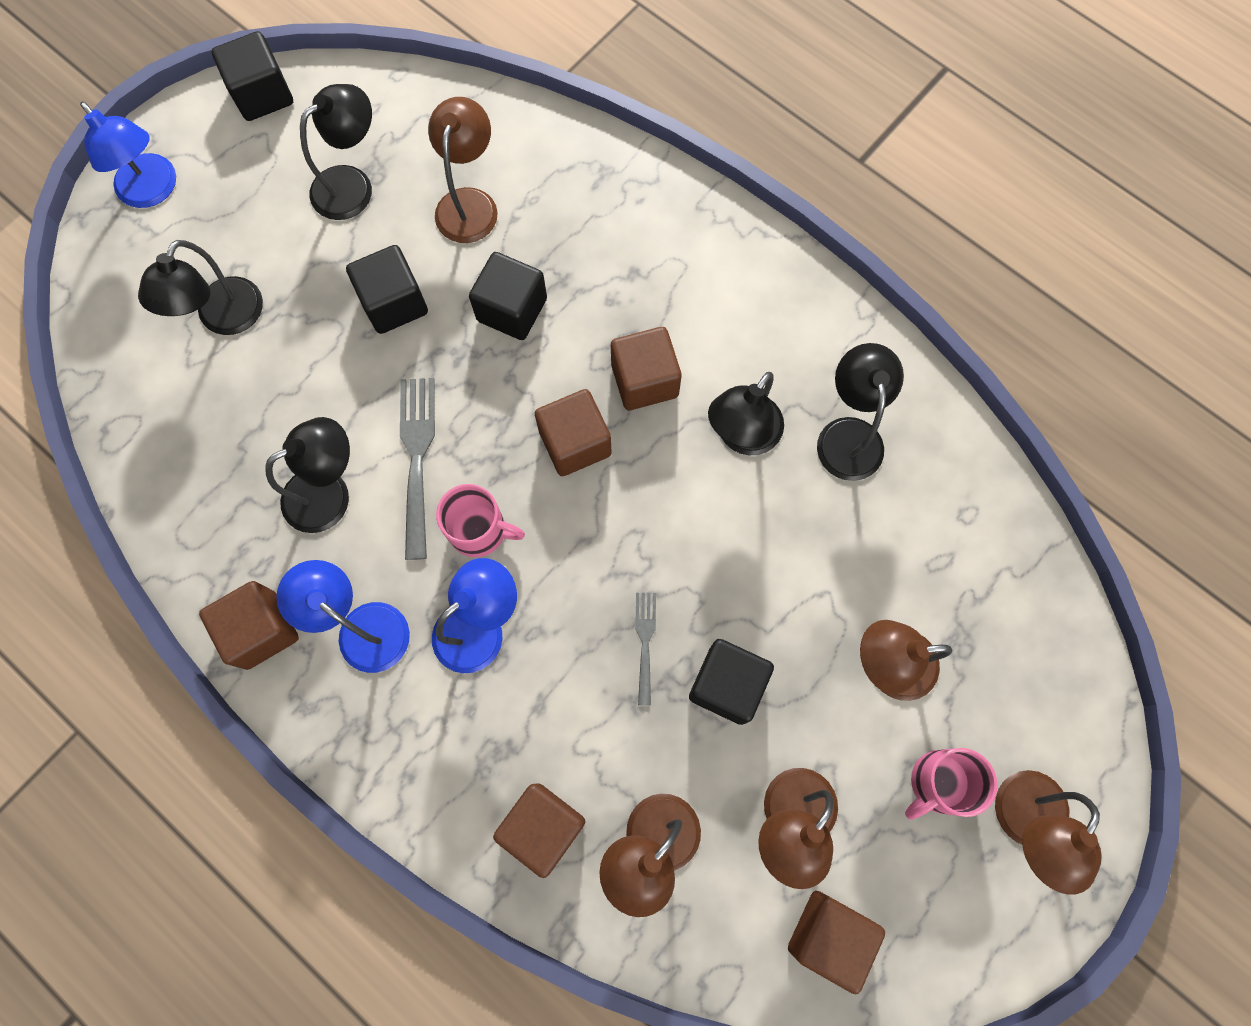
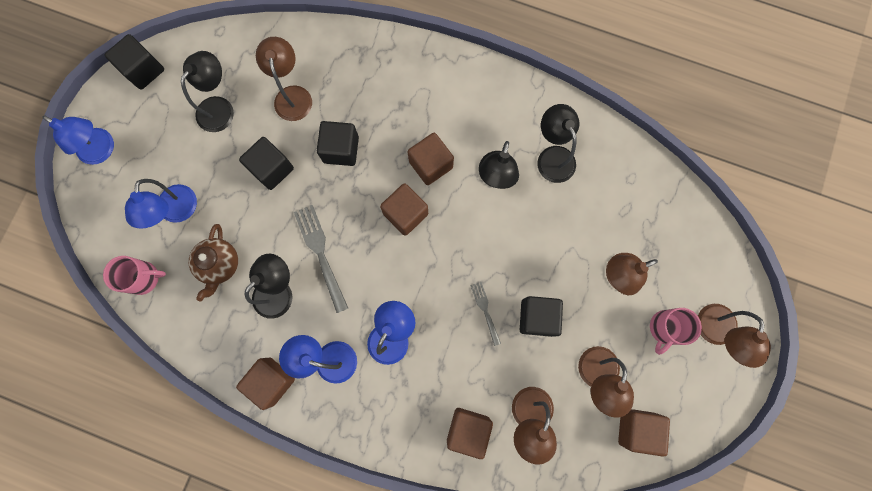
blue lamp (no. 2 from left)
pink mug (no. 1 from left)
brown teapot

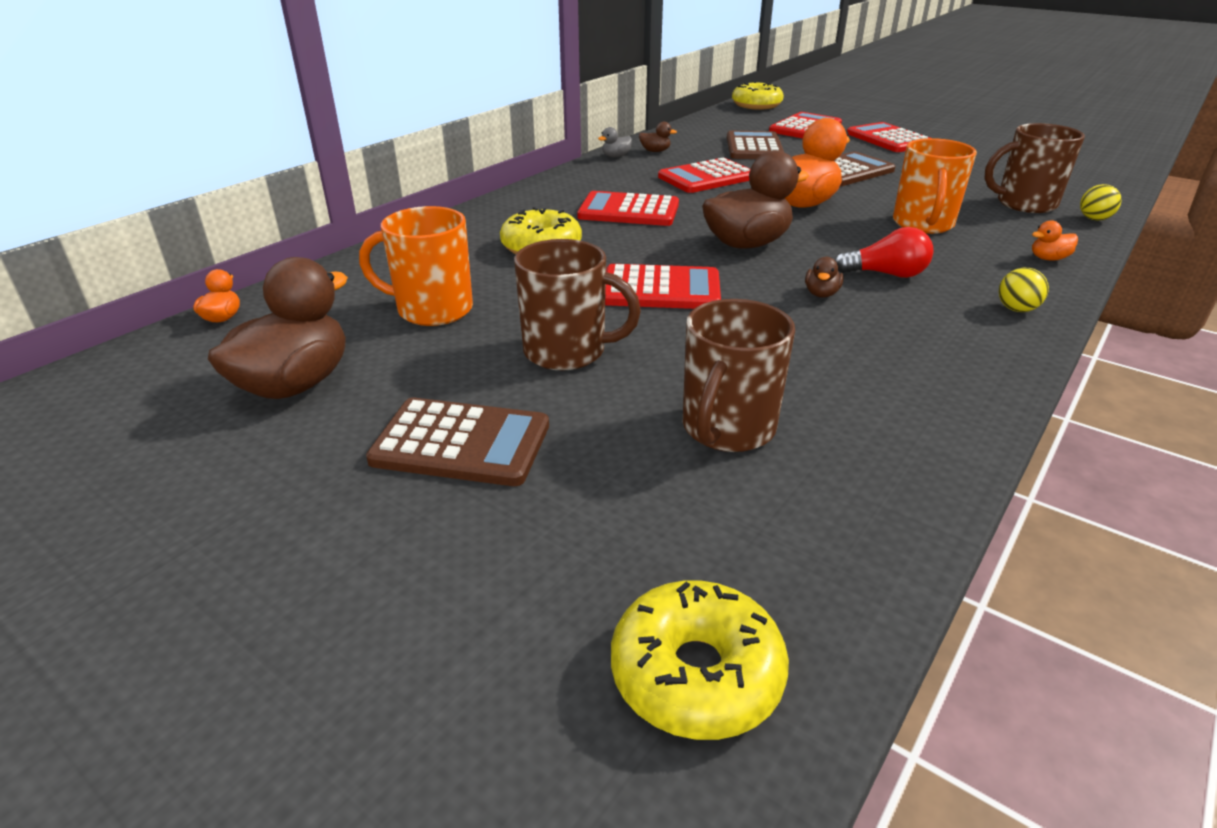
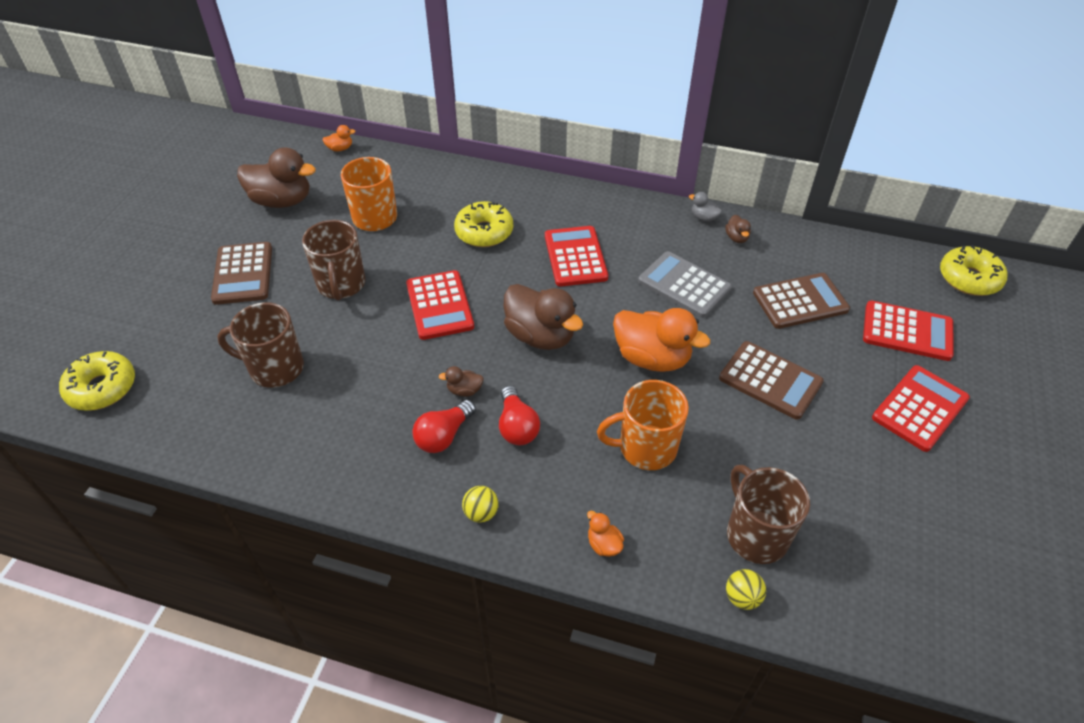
grey calculator
red light bulb (no. 1 from left)

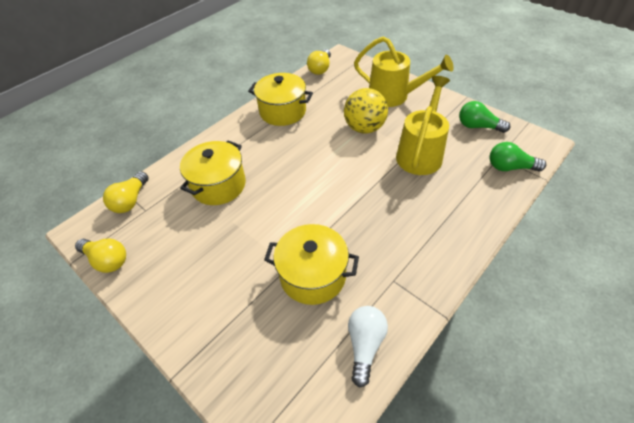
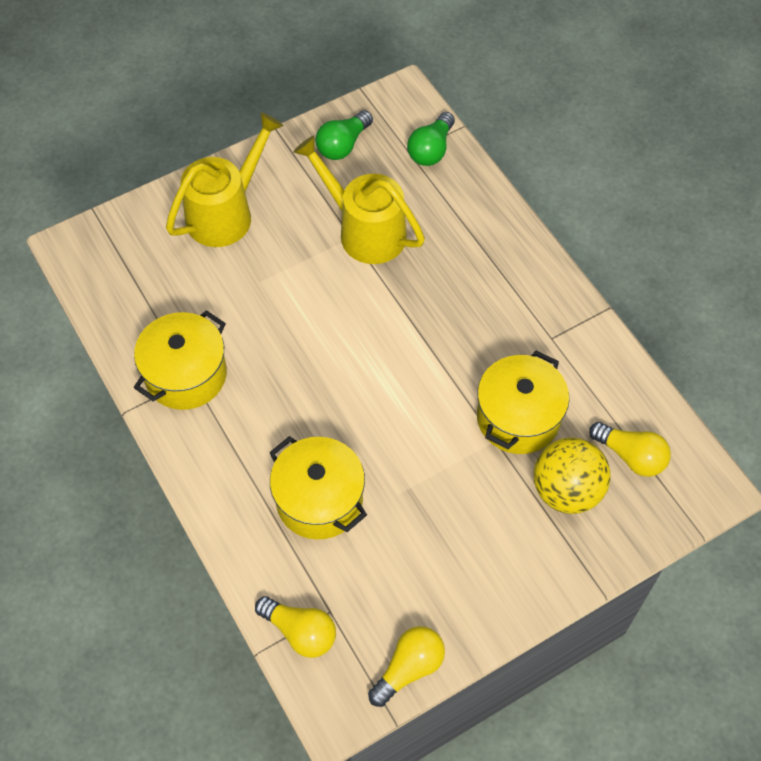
yellow light bulb (no. 3 from left)
yellow ball
white light bulb

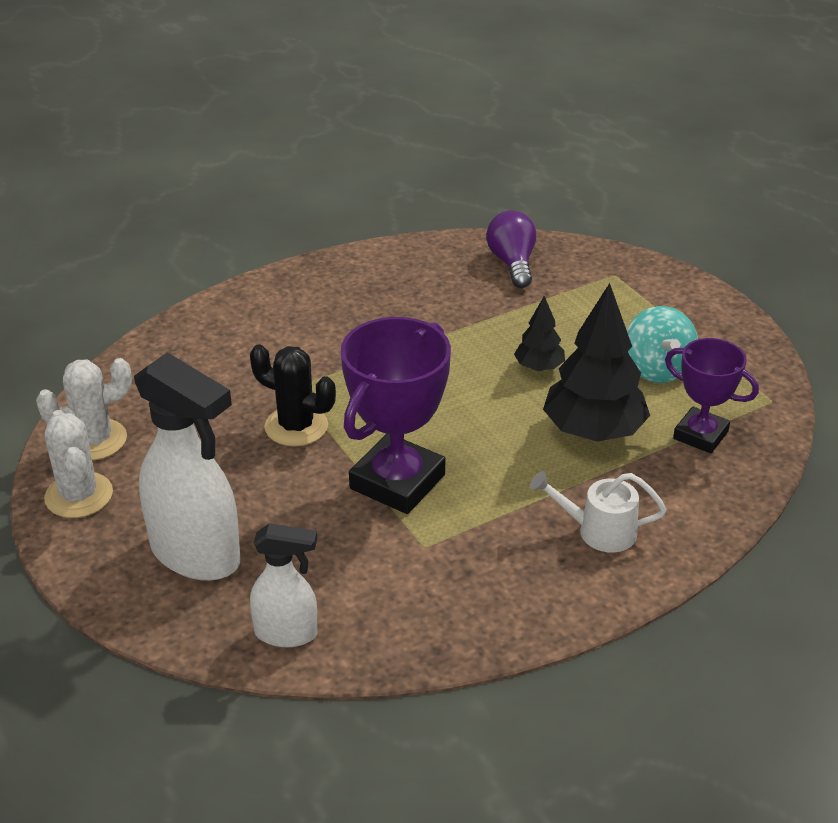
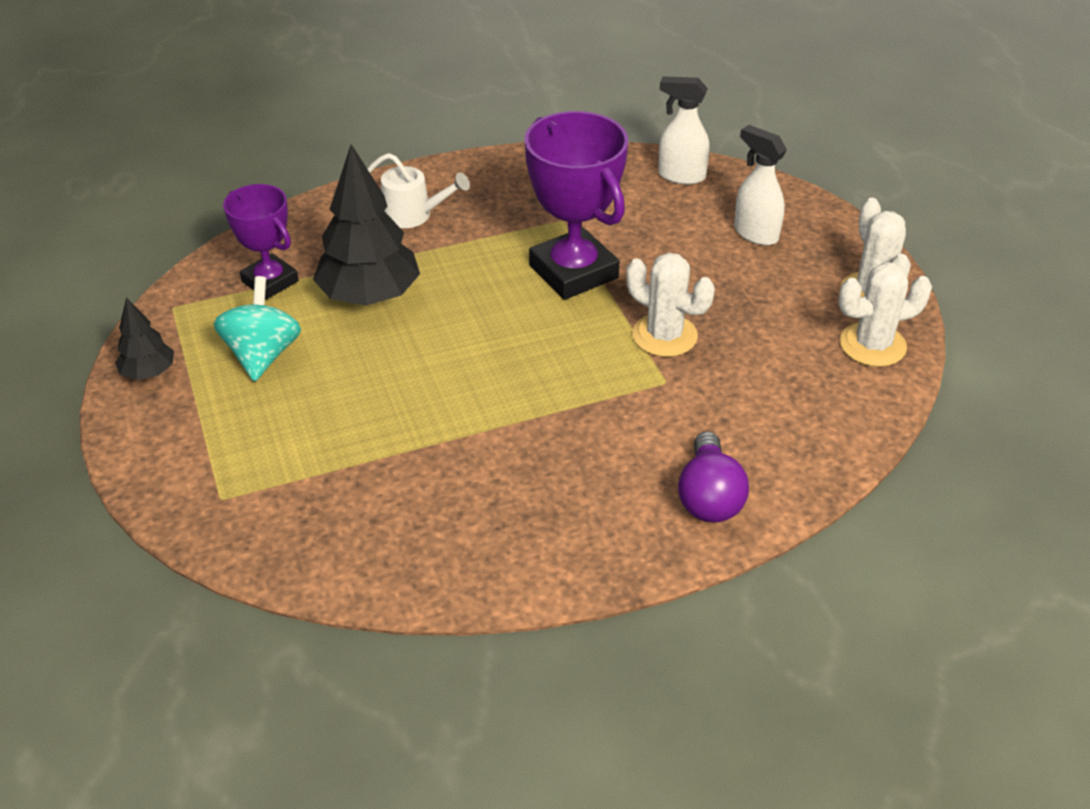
white spray bottle (no. 2 from left)
white cactus (no. 1 from left)
purple trophy (no. 2 from left)
purple light bulb
black tree (no. 1 from left)

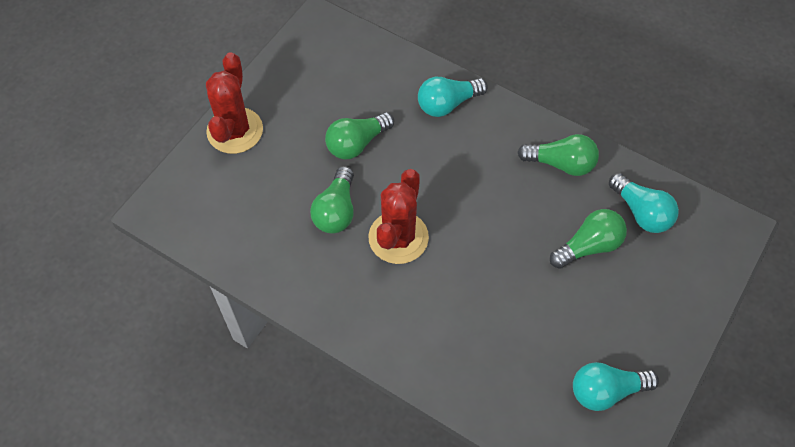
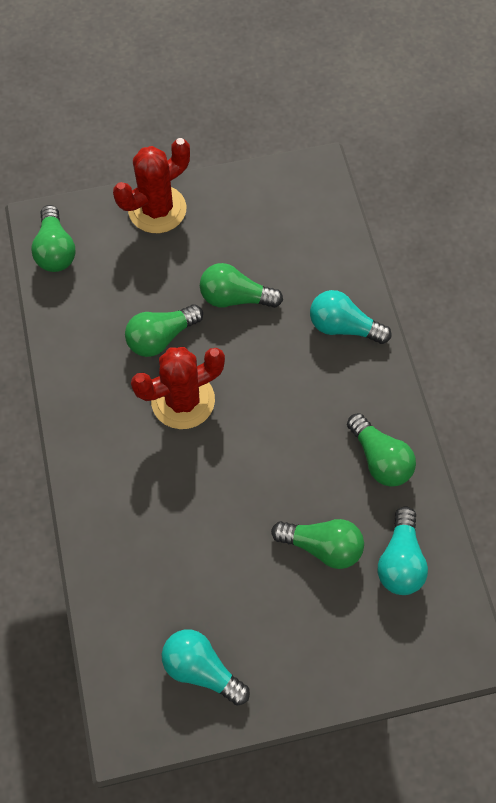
green light bulb (no. 1 from left)

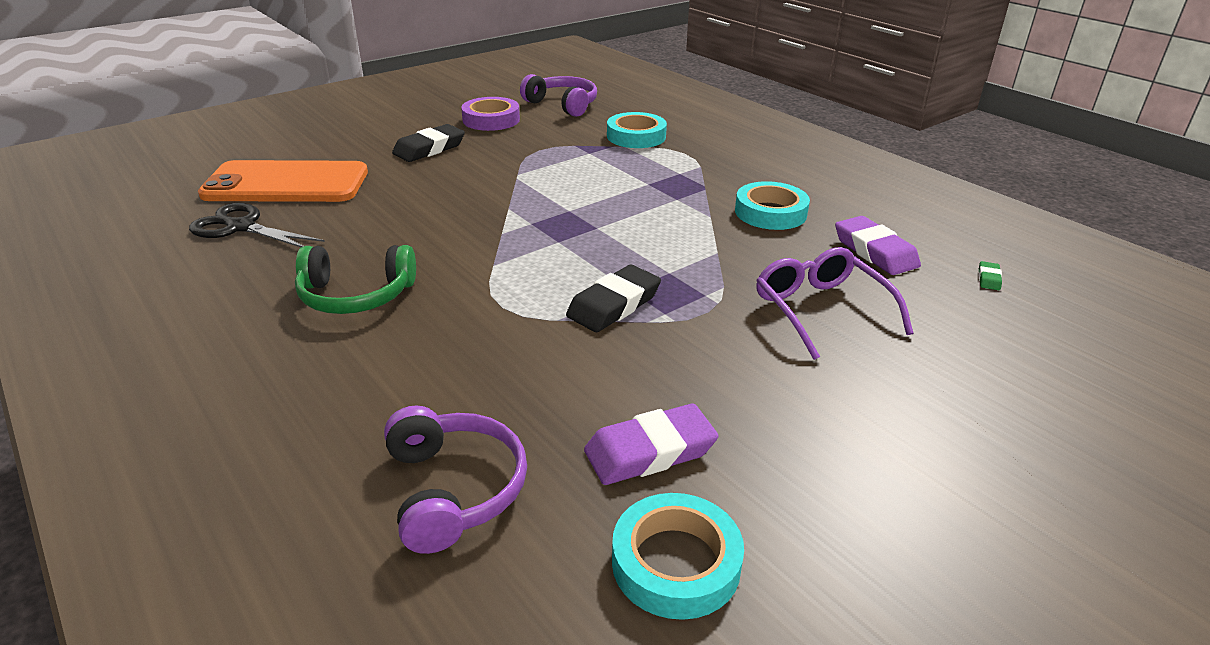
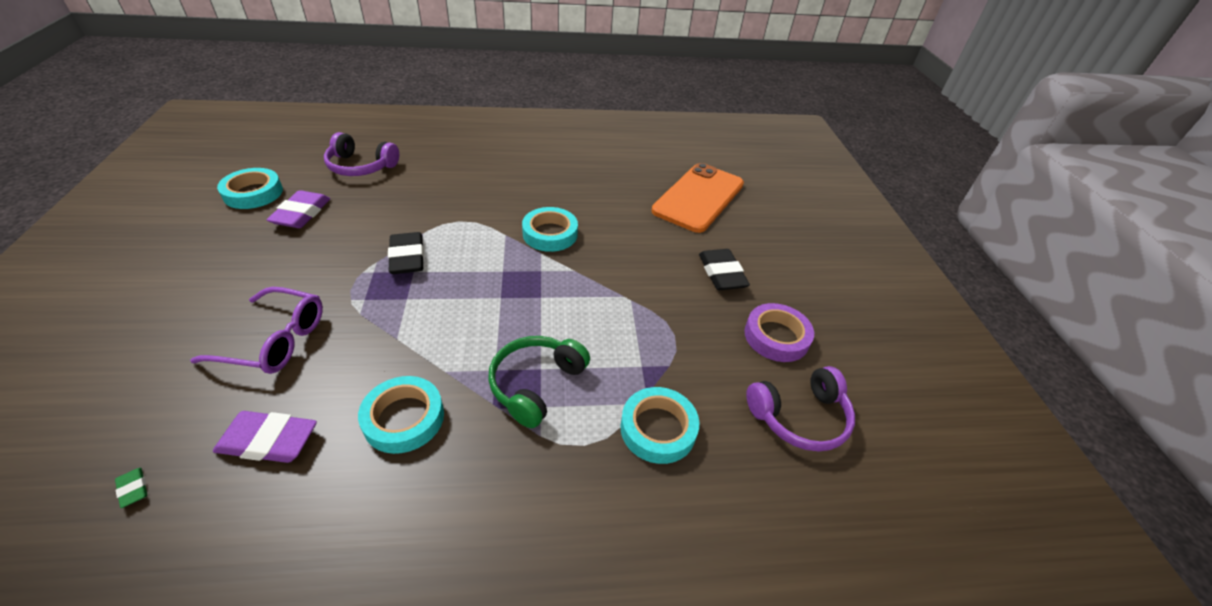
black scissors
green headphones
turquoise tape (no. 3 from left)

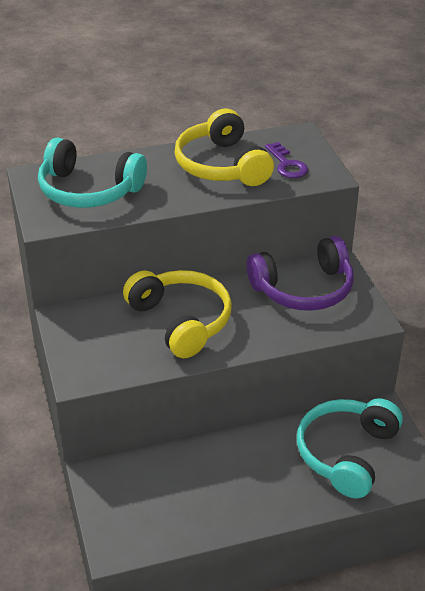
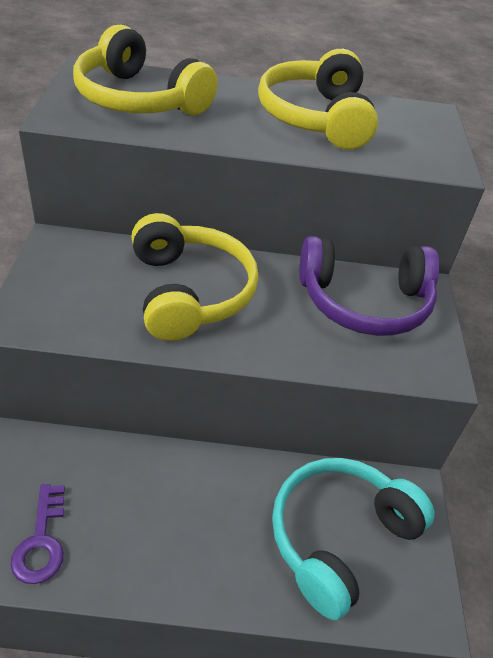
yellow headphones (no. 1 from left)
purple key

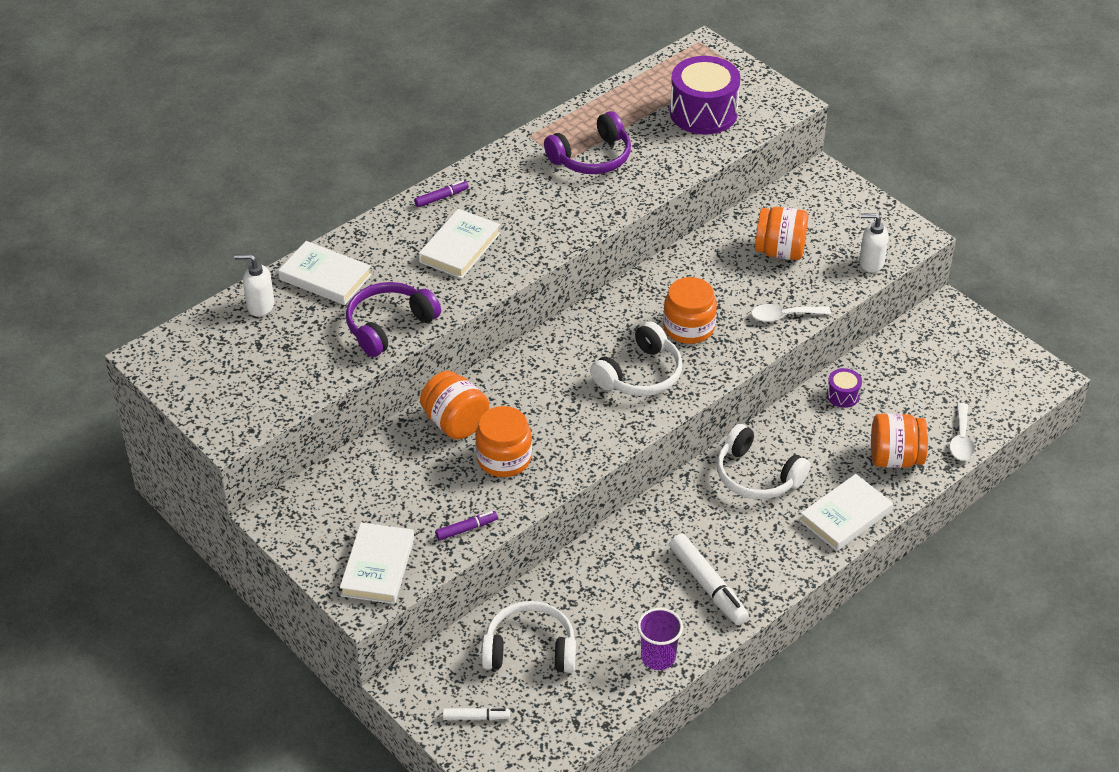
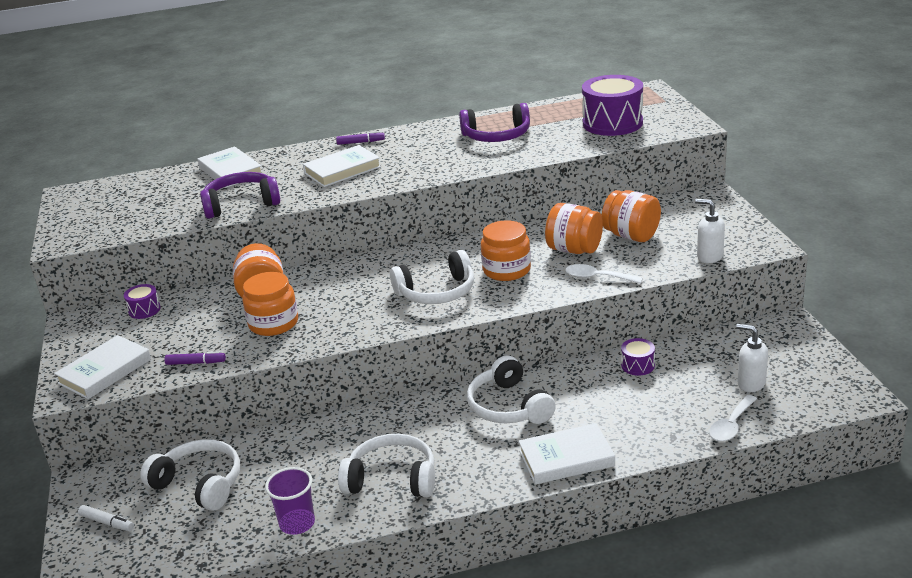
white soap dispenser (no. 2 from left)
white headphones (no. 2 from left)
orange jar (no. 4 from left)
purple drum (no. 1 from left)

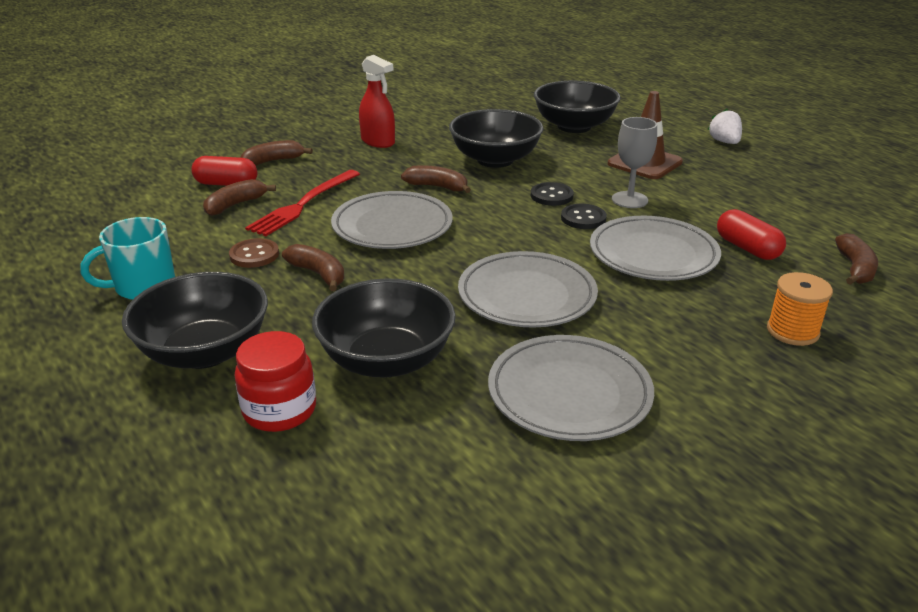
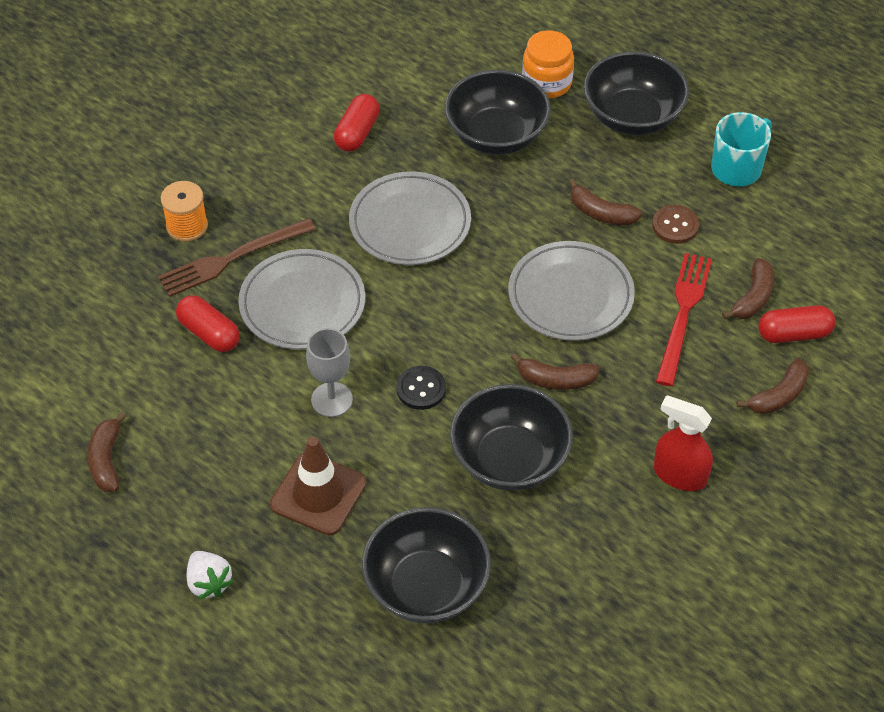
orange jar
red capsule (no. 2 from left)
black button (no. 2 from left in the first image)
brown banana (no. 1 from left)
brown fork

